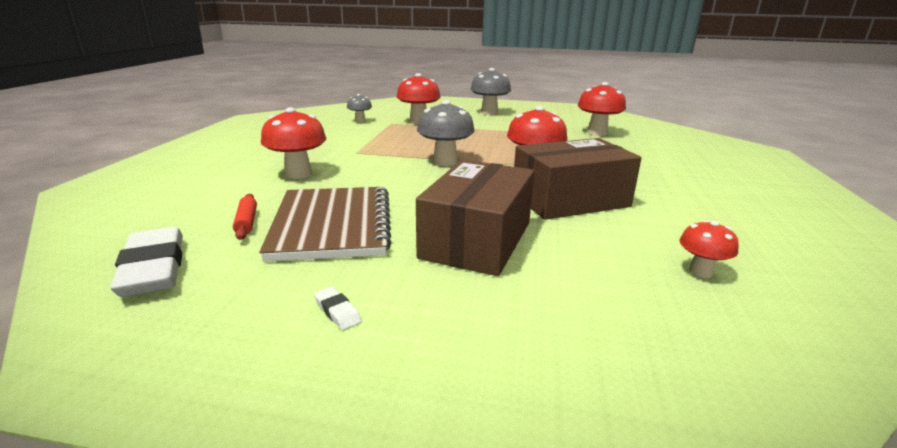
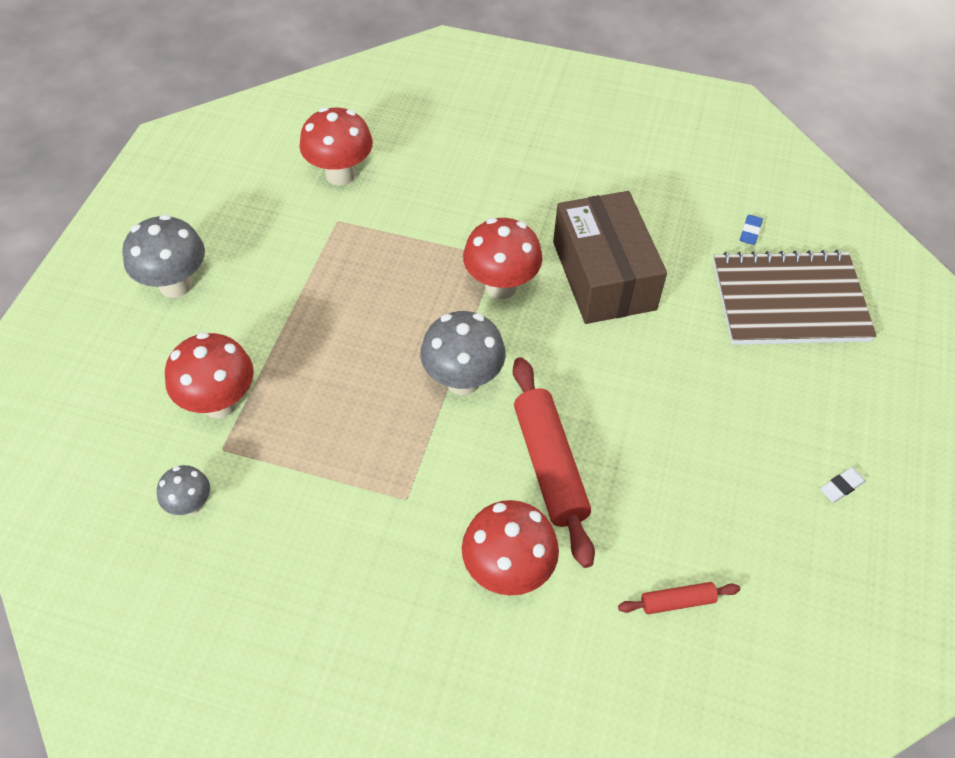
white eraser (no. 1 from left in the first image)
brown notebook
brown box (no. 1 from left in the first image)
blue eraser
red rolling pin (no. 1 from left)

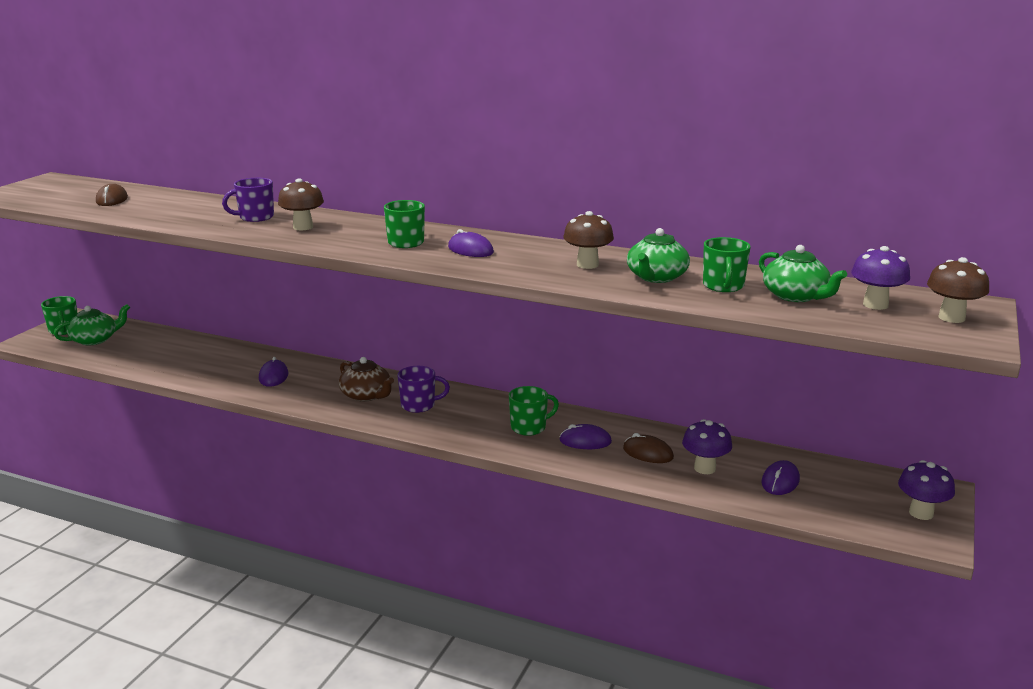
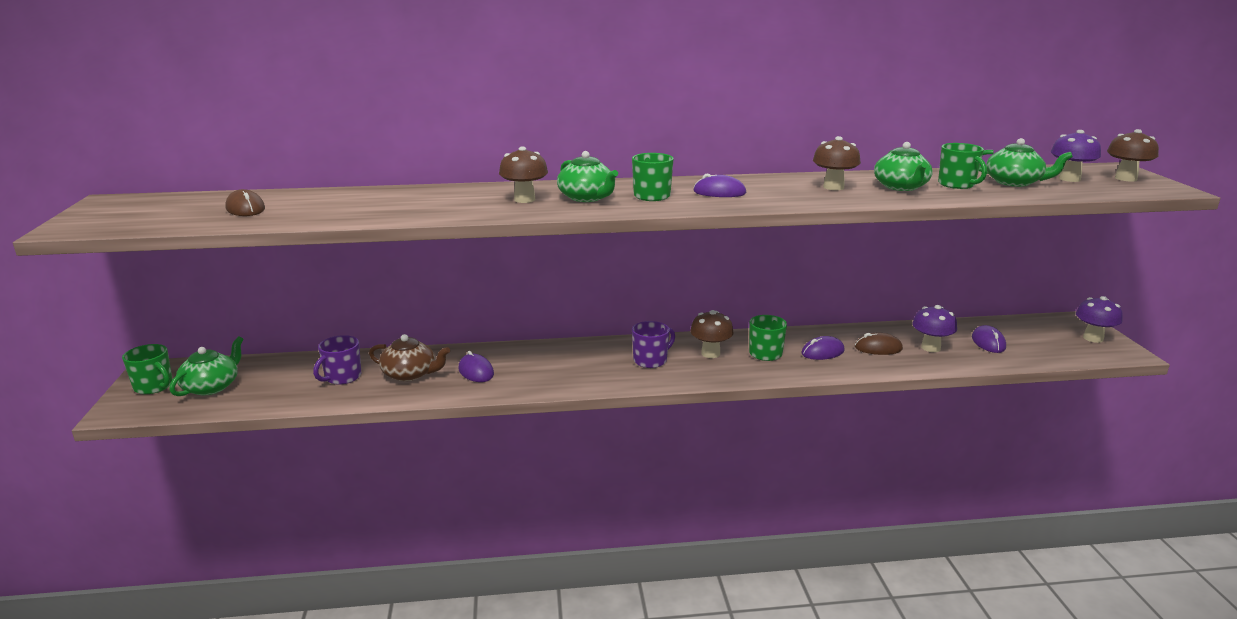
purple mug (no. 1 from left)
brown teapot
green teapot (no. 2 from left)
brown mushroom (no. 2 from left)

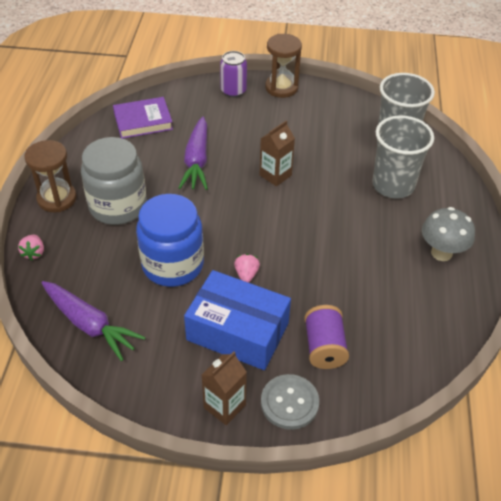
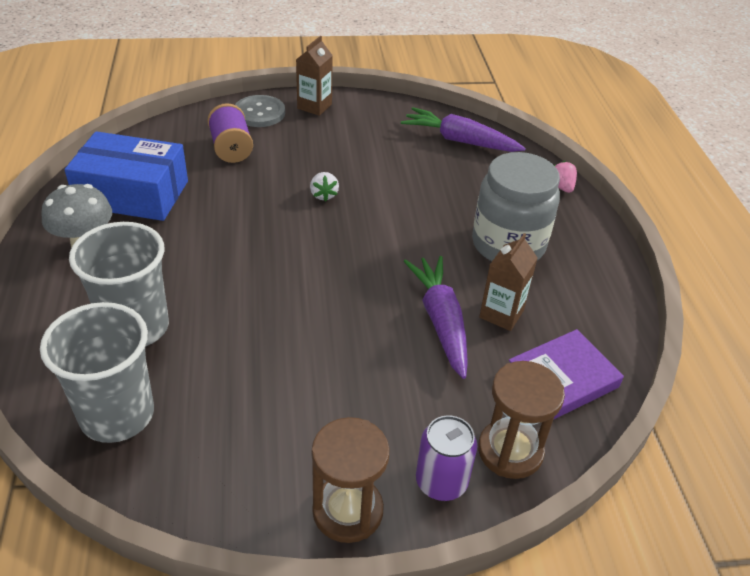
brown hourglass (no. 2 from left)
blue jar
blue box
white strawberry
brown carton (no. 2 from left)

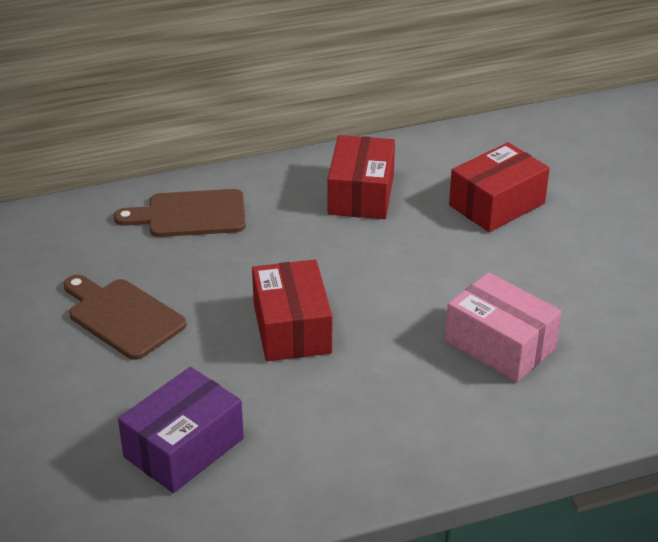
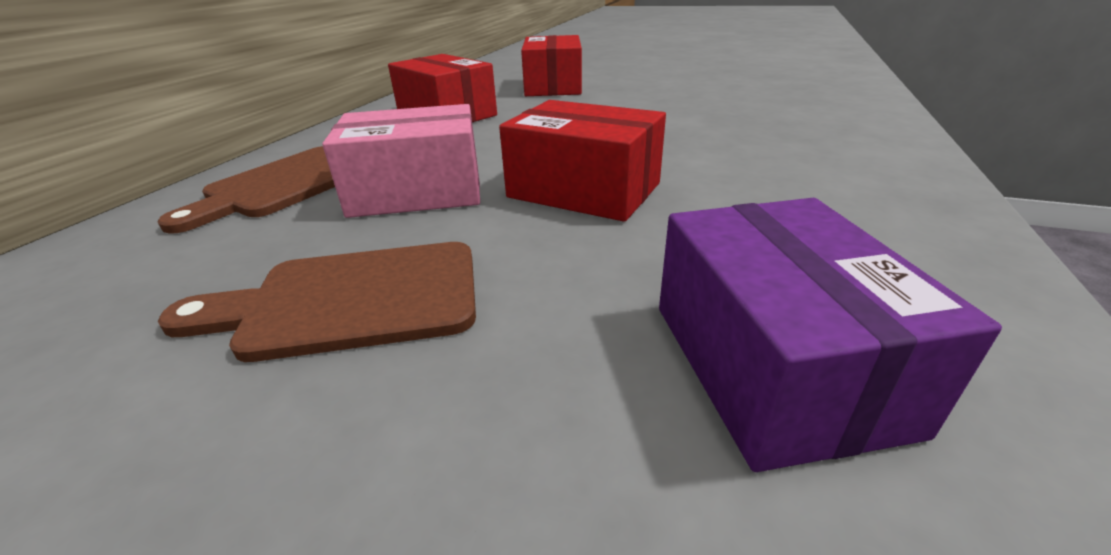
pink box

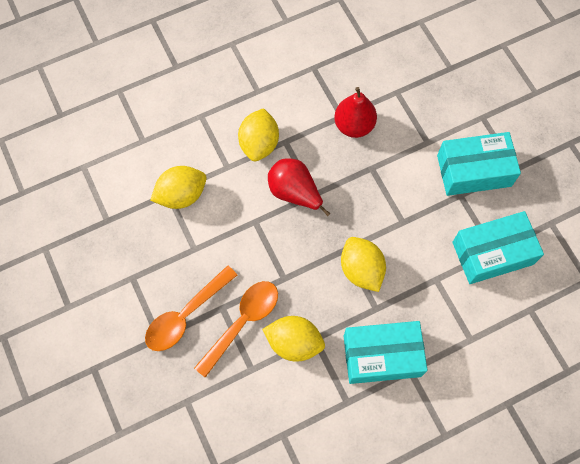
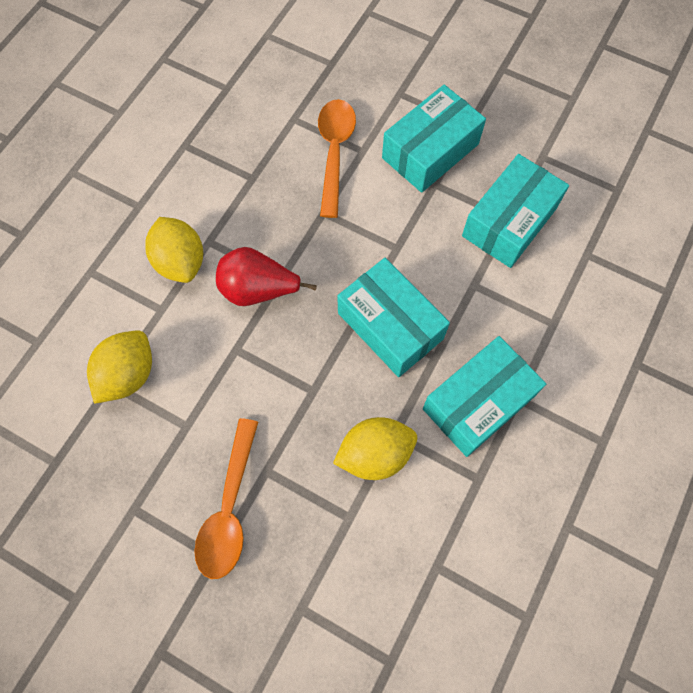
orange spoon (no. 2 from left)
red pear (no. 2 from left in the first image)
turquoise box (no. 1 from left)

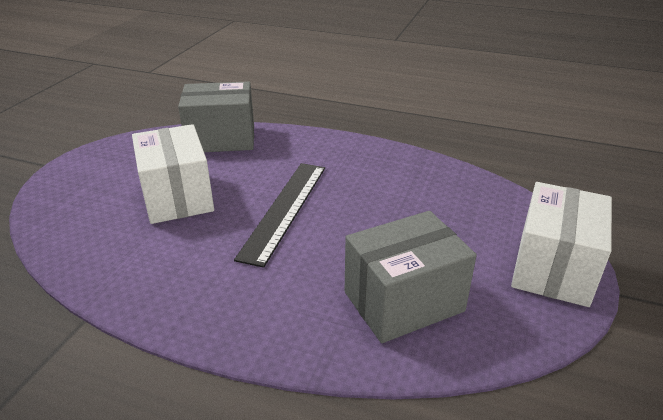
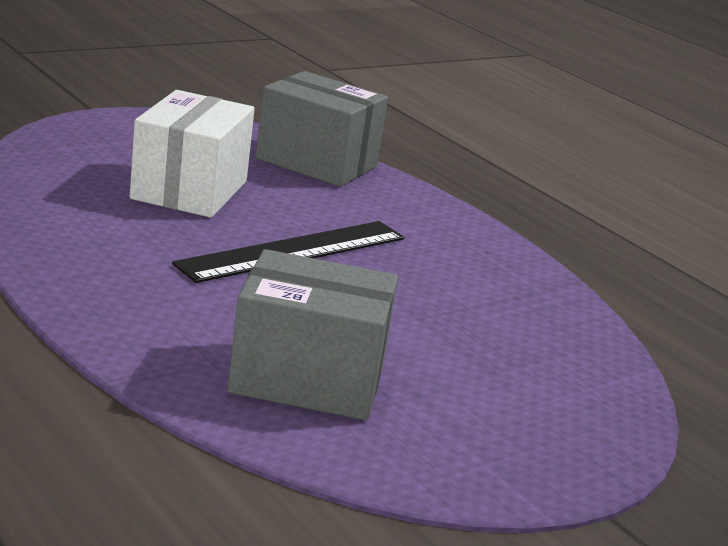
white box (no. 2 from left in the first image)

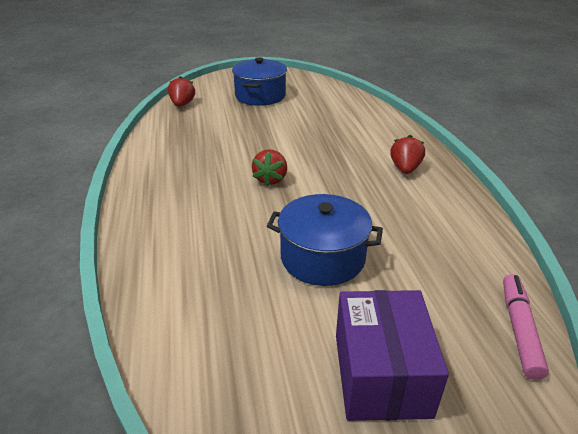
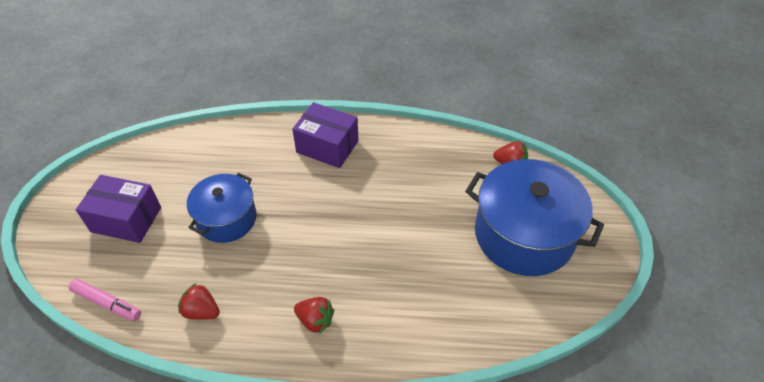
blue pot (no. 2 from left)
red strawberry (no. 1 from left)
purple box (no. 2 from left)

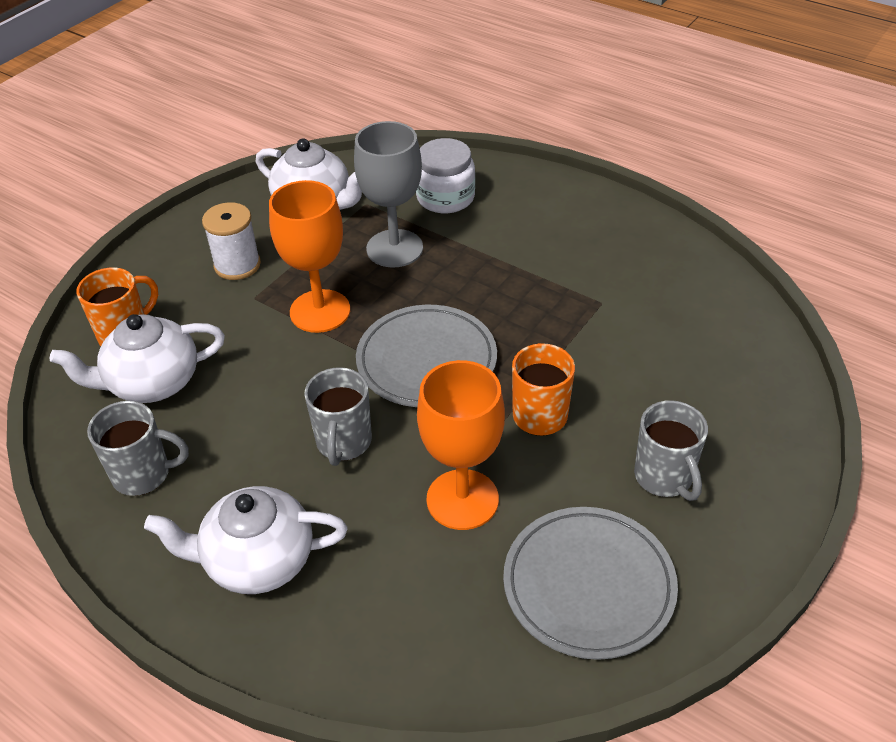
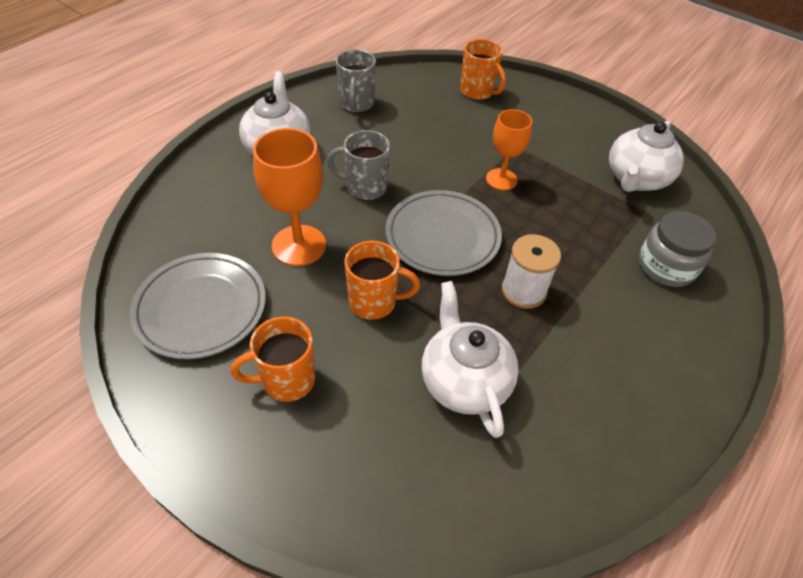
white teapot (no. 2 from left)
white spool
orange goblet (no. 2 from left)
grey goblet
grey jar
orange mug (no. 1 from left)

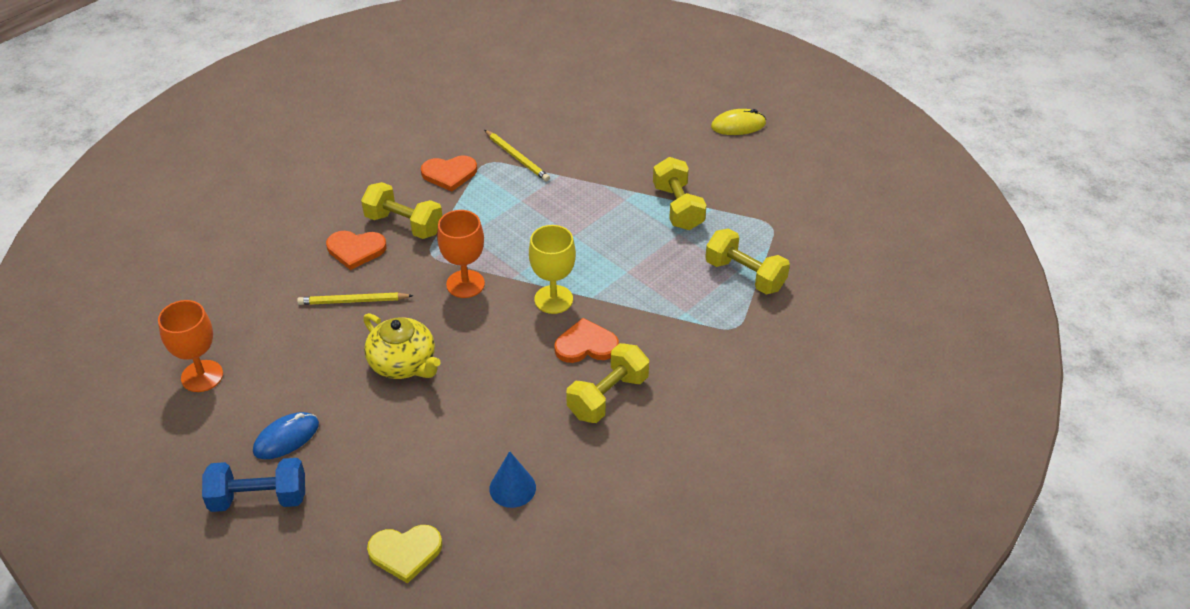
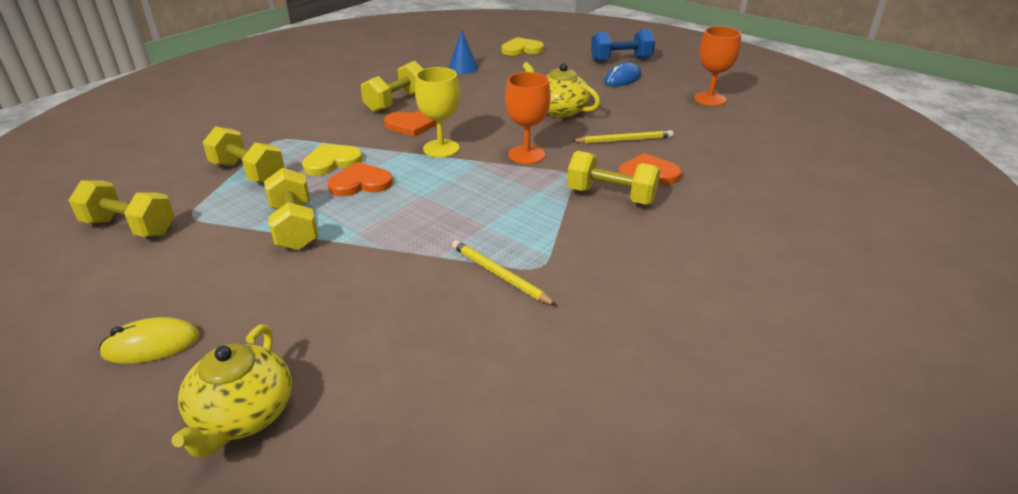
orange heart (no. 1 from left)
yellow dumbbell (no. 1 from left)
yellow teapot (no. 1 from left)
yellow heart (no. 1 from left)

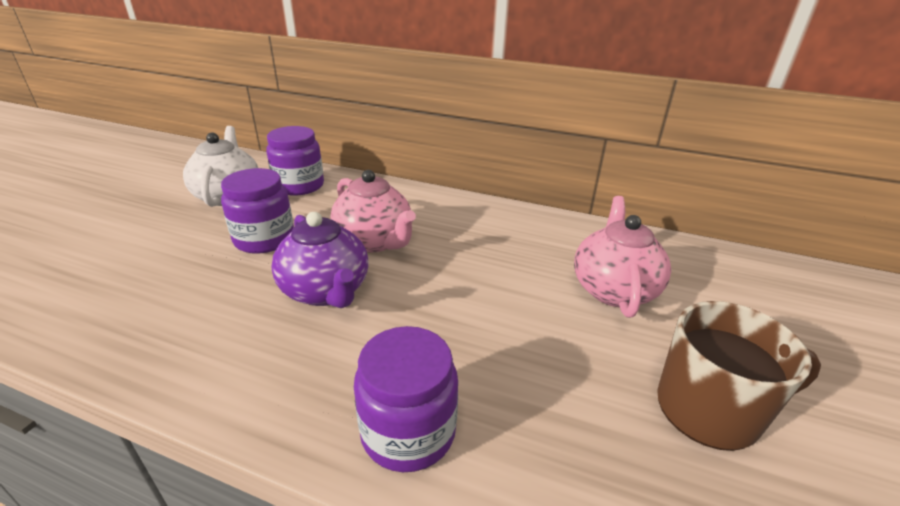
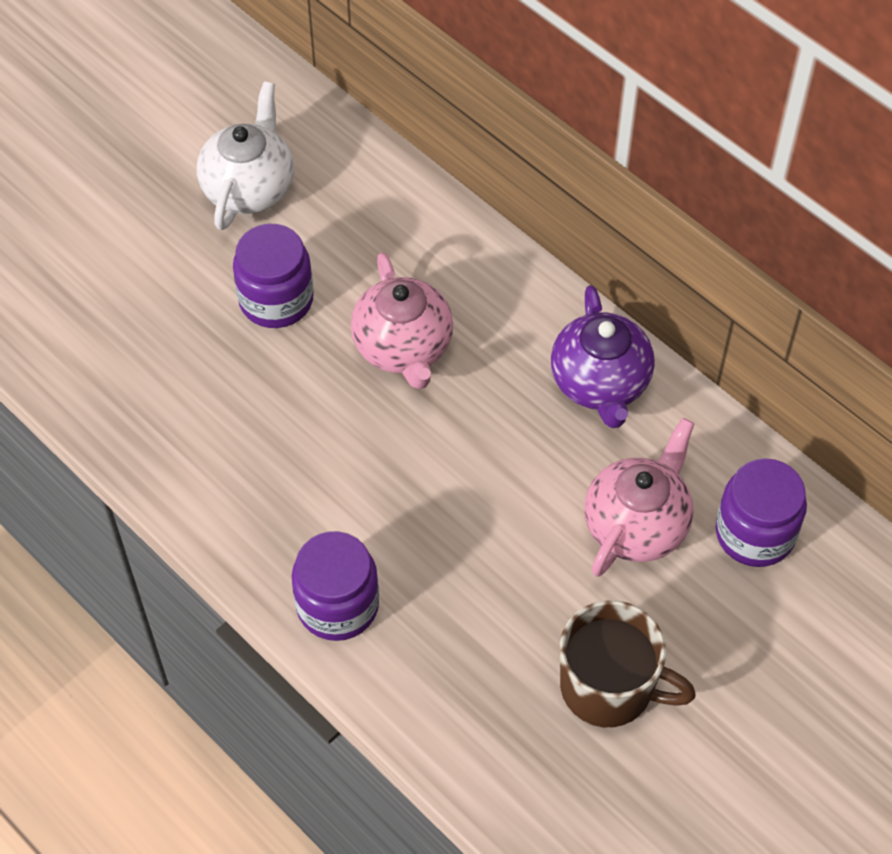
purple jar (no. 3 from left)
purple teapot

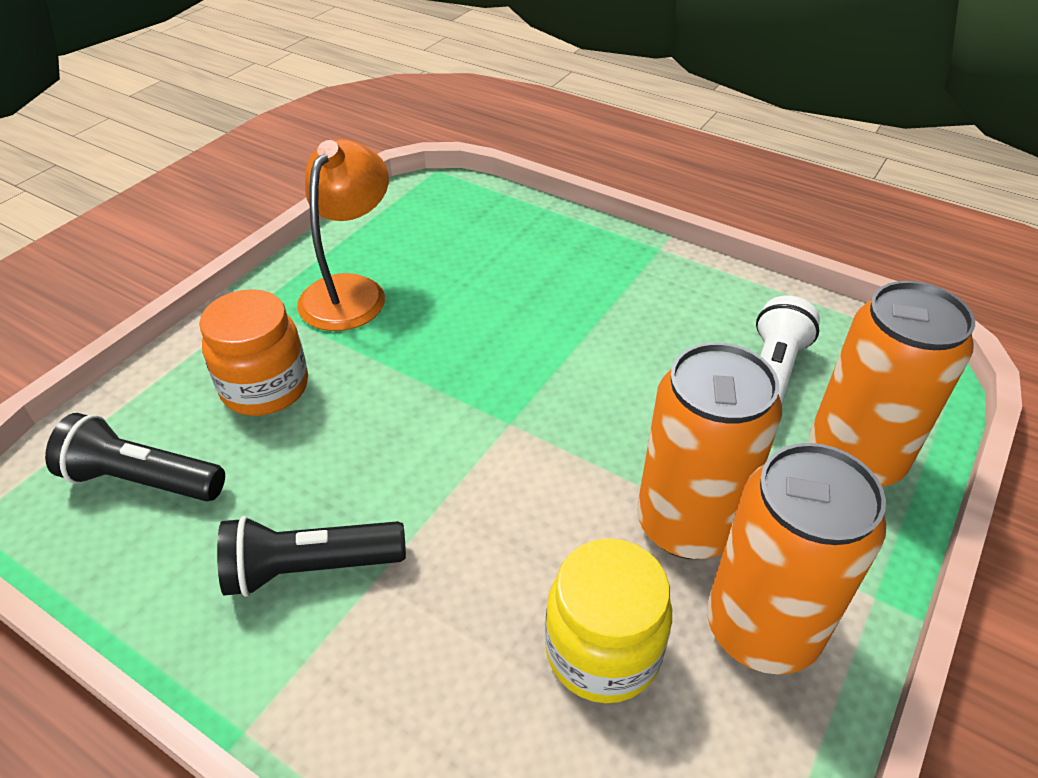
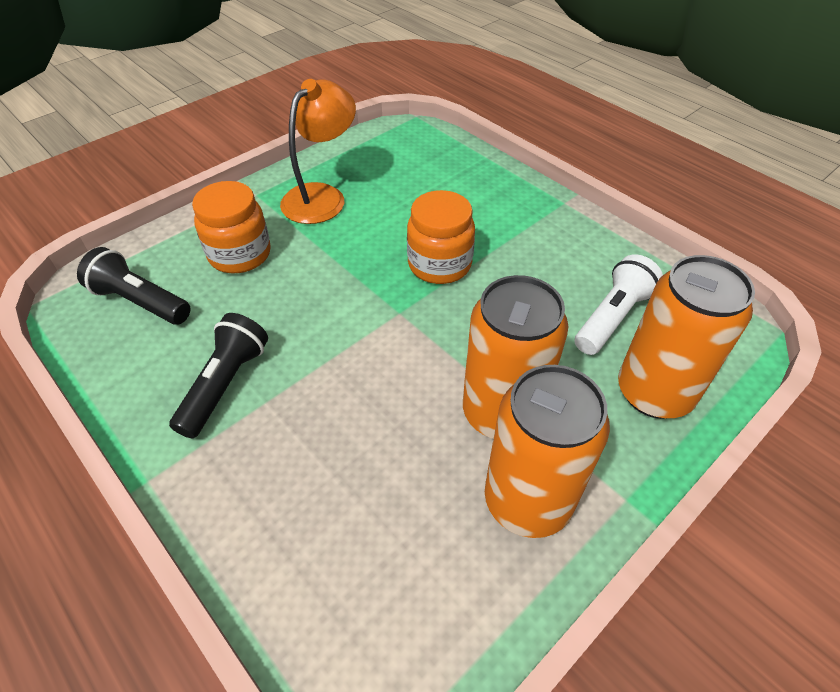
black flashlight (no. 2 from left)
yellow jar
orange jar (no. 2 from left)

